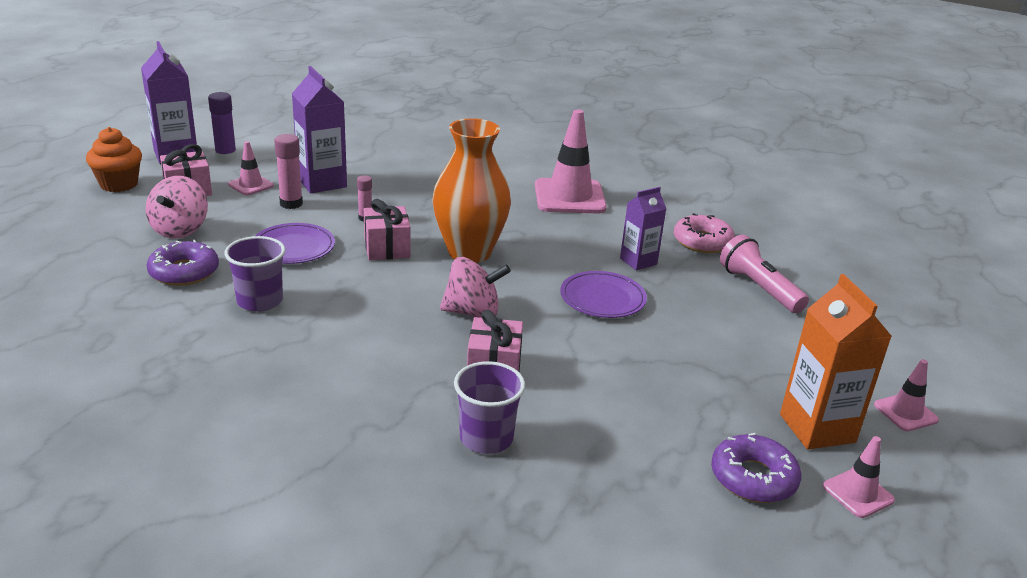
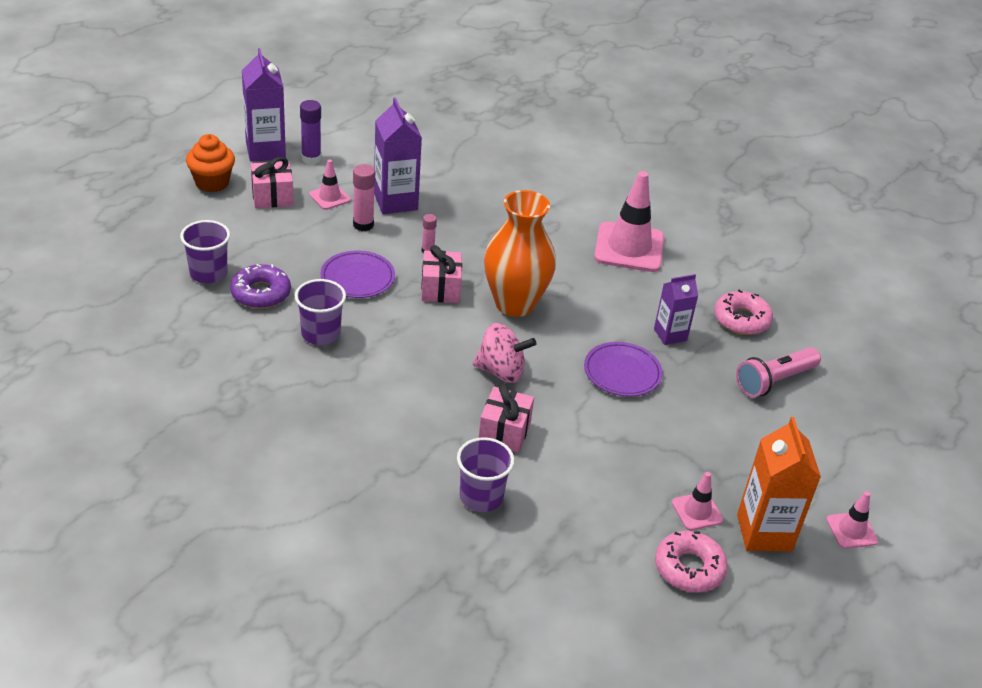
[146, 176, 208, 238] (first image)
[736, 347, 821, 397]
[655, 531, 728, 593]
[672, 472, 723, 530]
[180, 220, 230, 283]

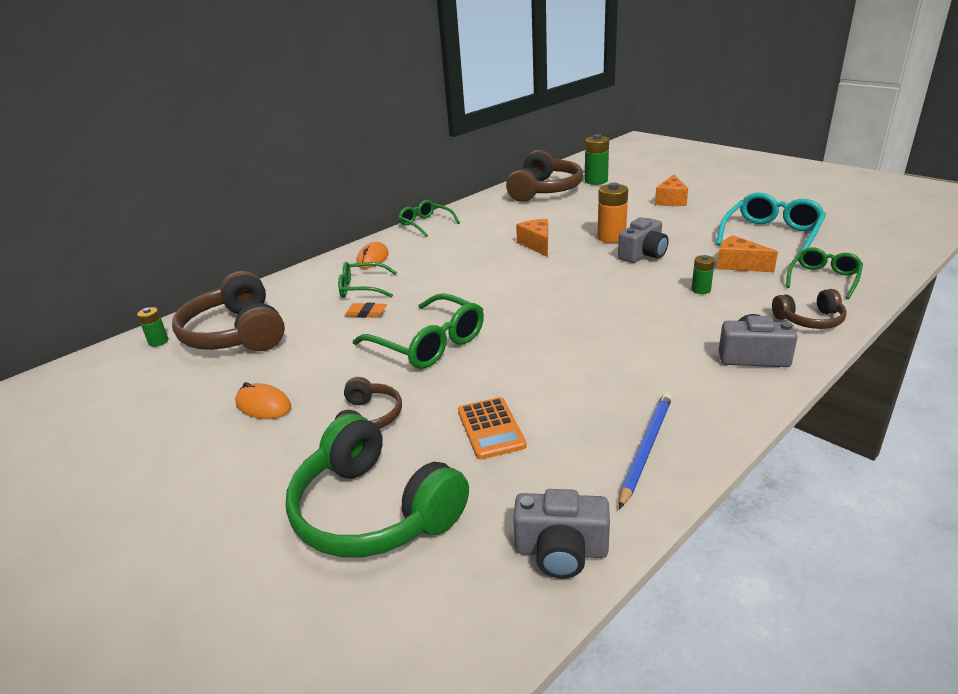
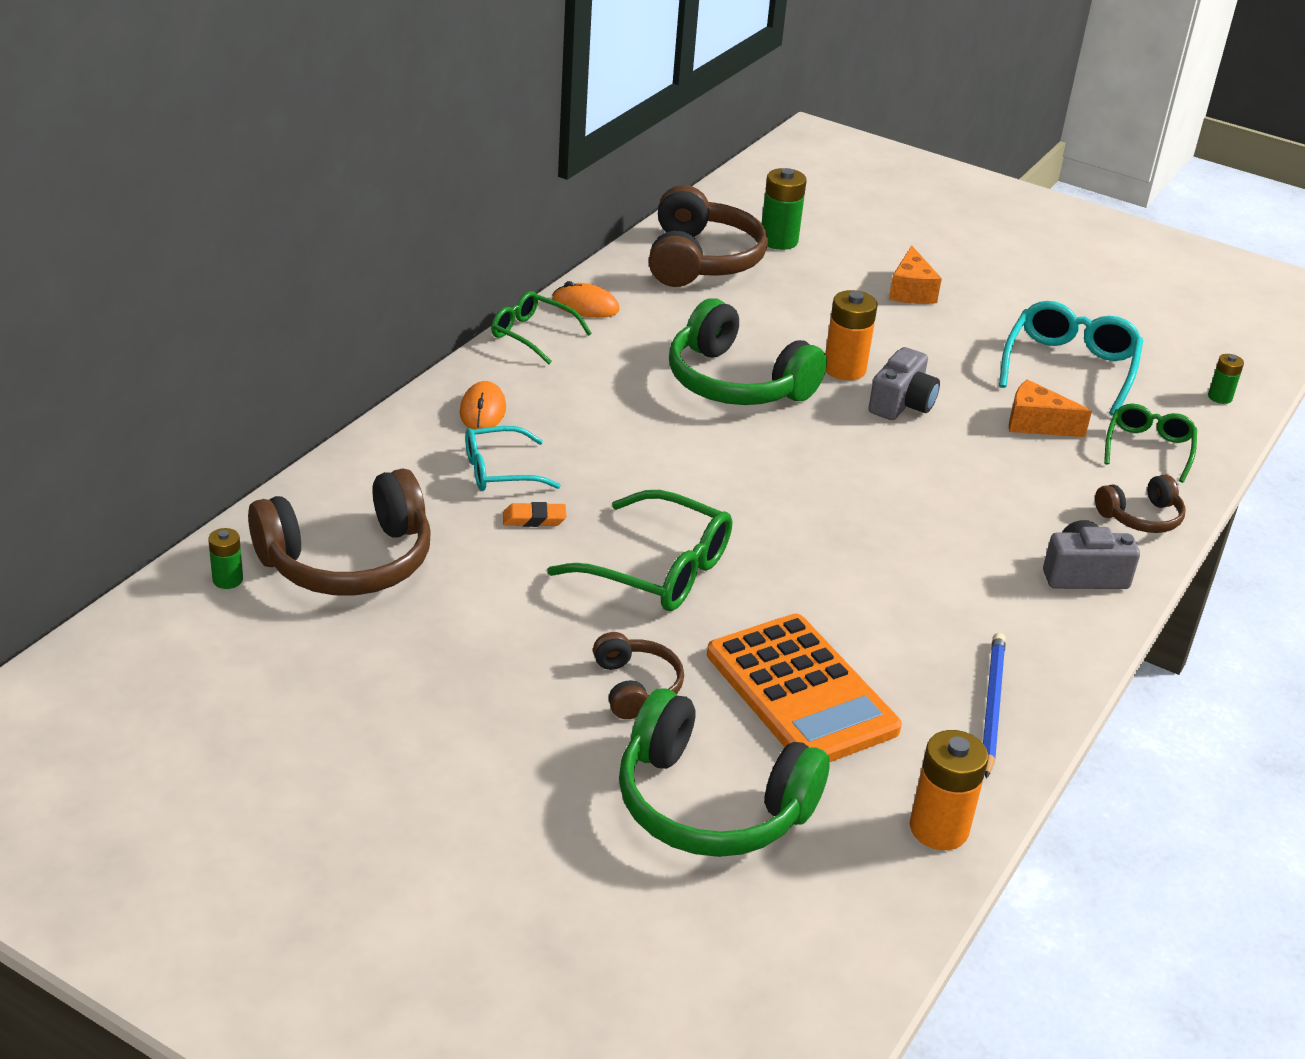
[669, 298, 827, 405]
[1208, 354, 1244, 404]
[465, 426, 561, 491]
[248, 468, 431, 596]
[552, 281, 619, 318]
[707, 614, 902, 762]
[910, 730, 988, 850]

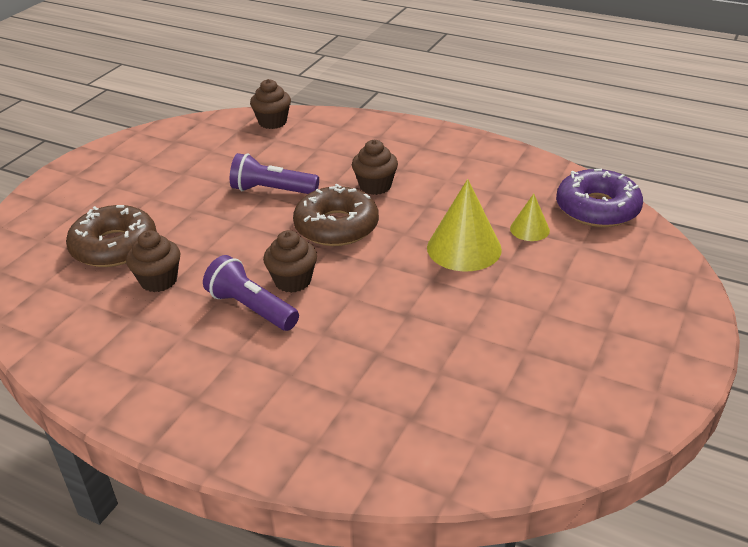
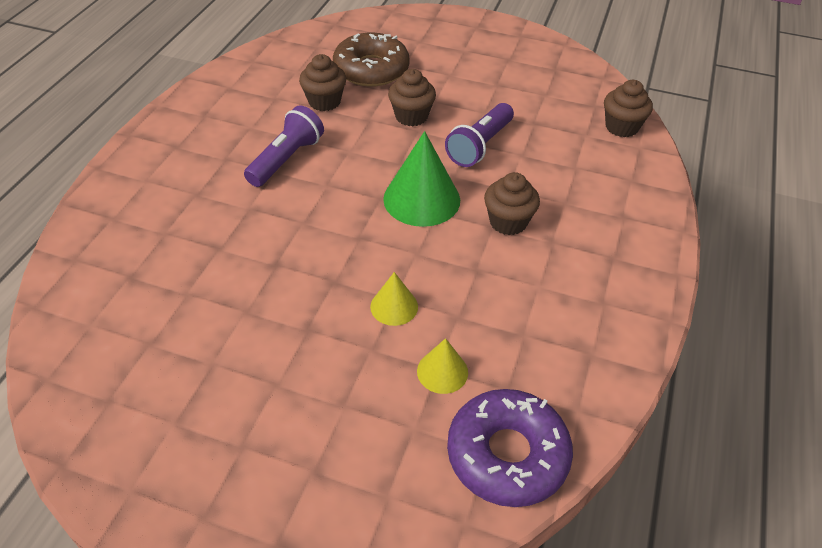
[445, 103, 514, 167]
[370, 272, 418, 326]
[383, 131, 460, 227]
[388, 69, 436, 126]

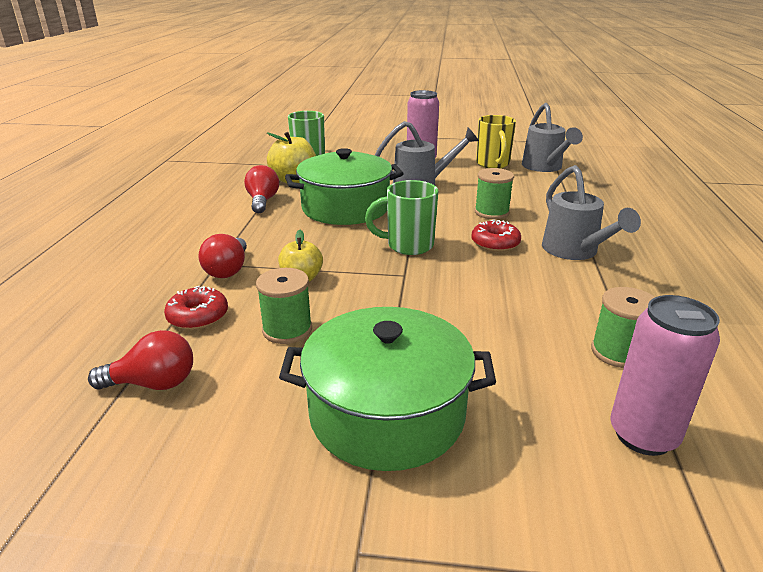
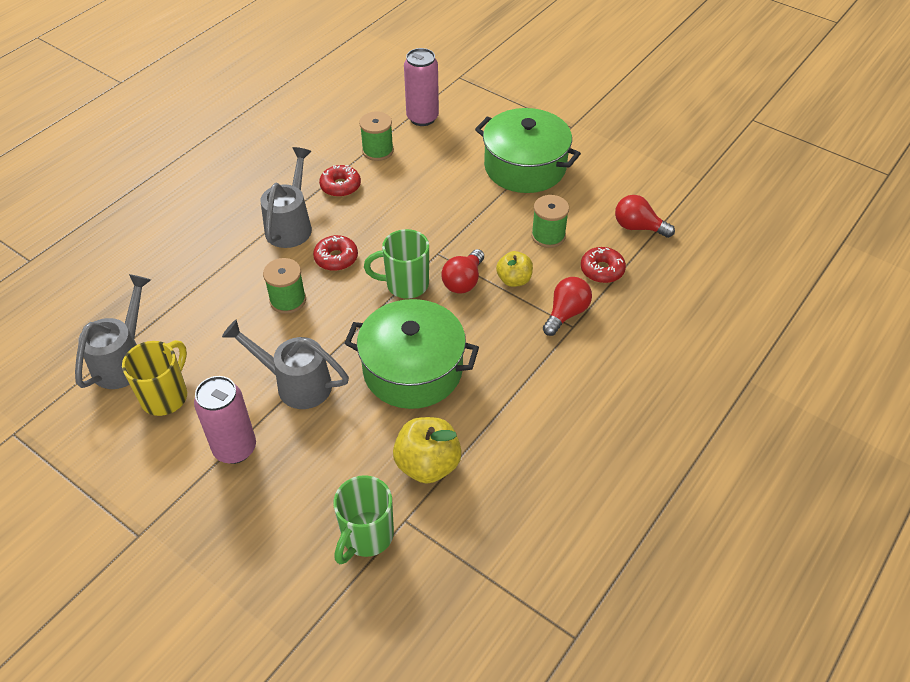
[441, 249, 484, 294]
[364, 229, 429, 299]
[319, 165, 361, 197]

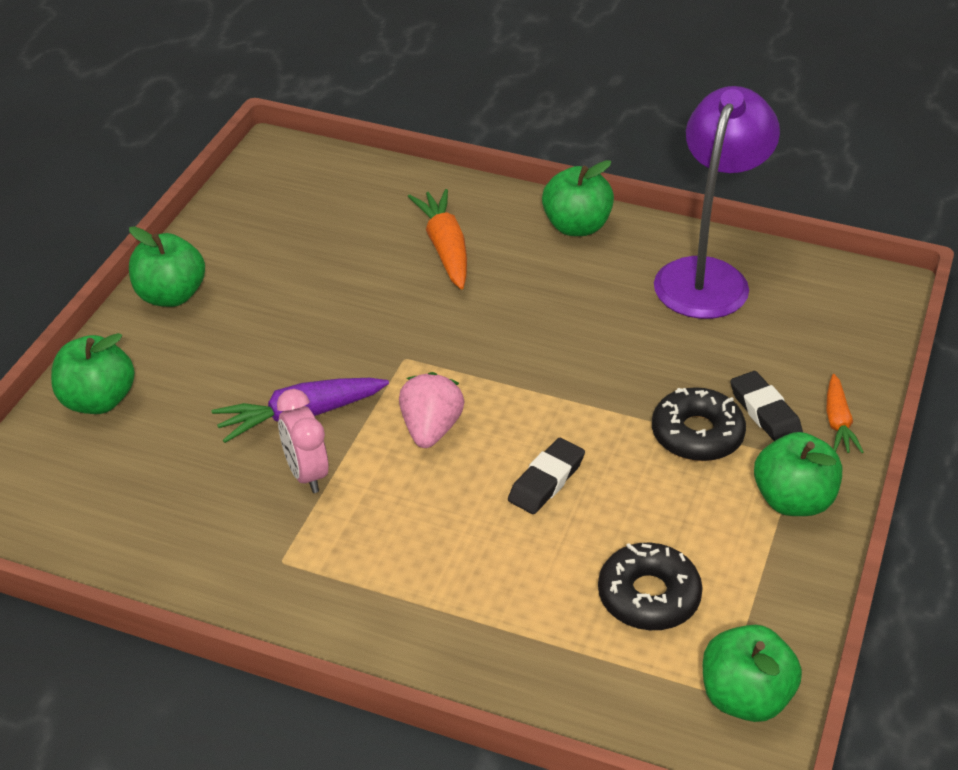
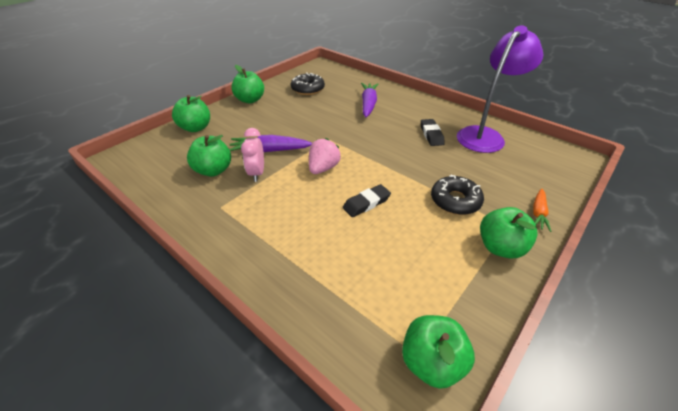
[187, 135, 231, 177]
[361, 83, 379, 117]
[421, 119, 445, 146]
[291, 72, 325, 95]

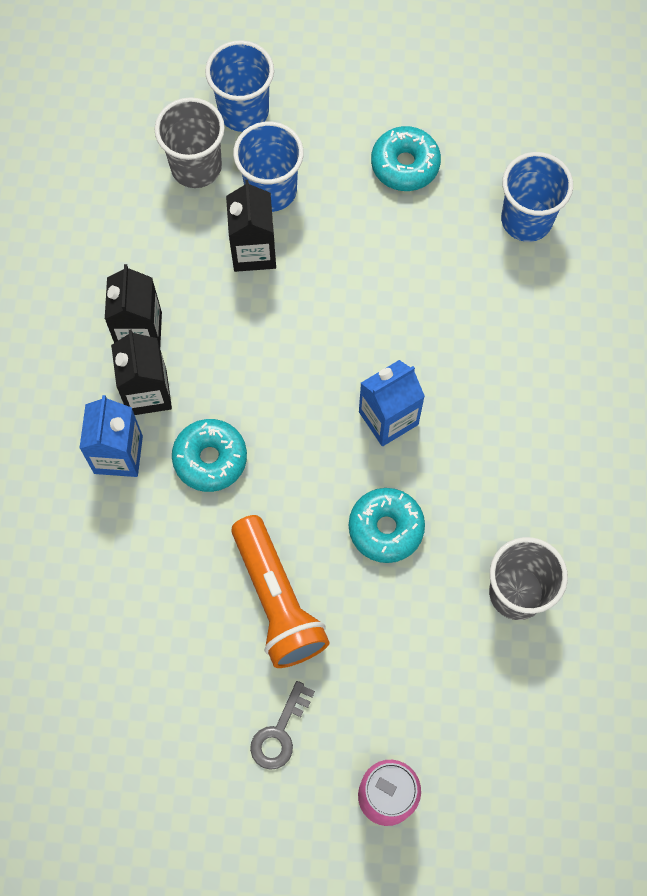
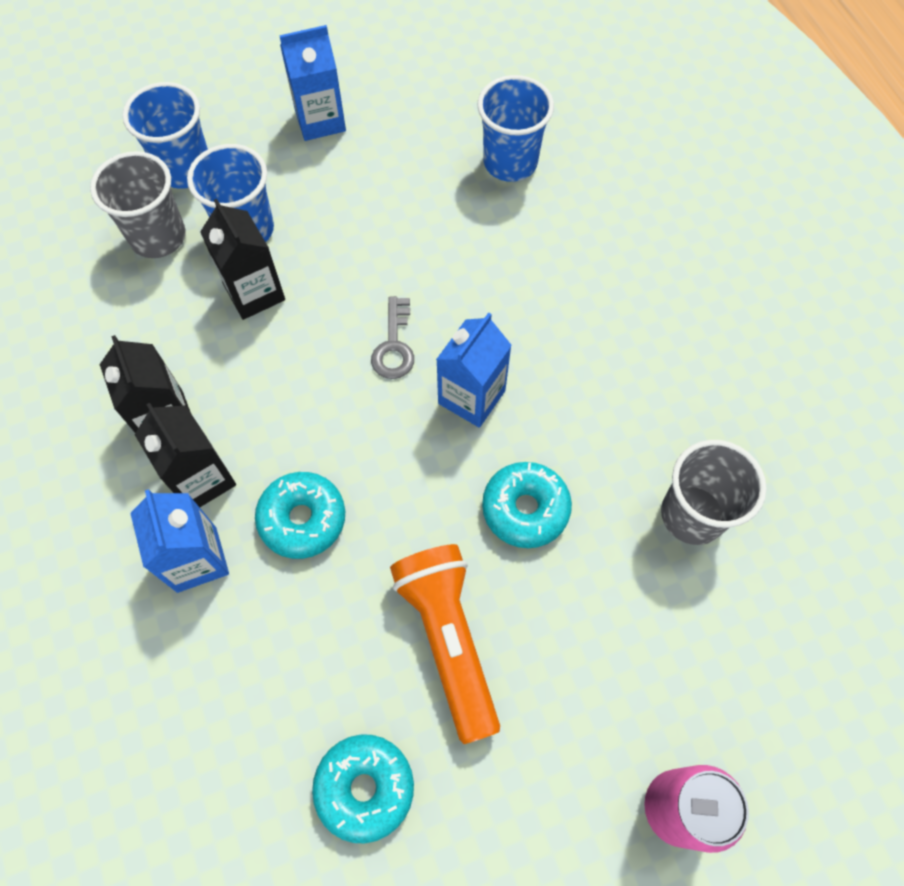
[312, 734, 414, 843]
[390, 544, 500, 744]
[371, 296, 414, 379]
[279, 25, 346, 141]

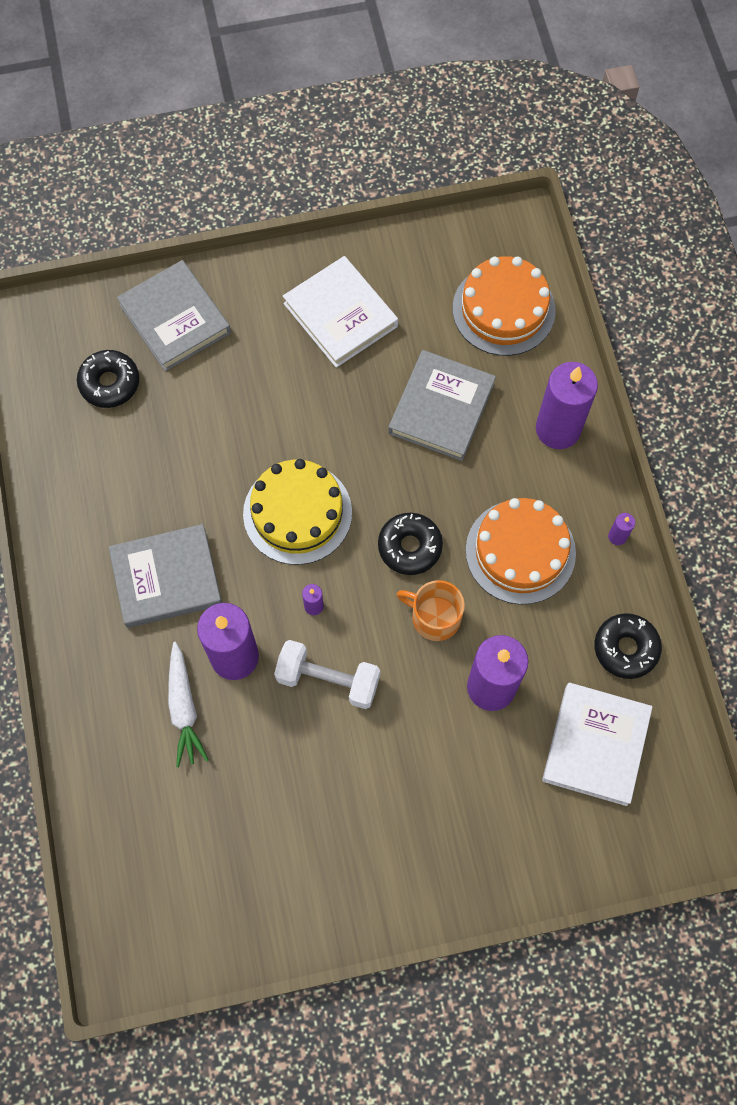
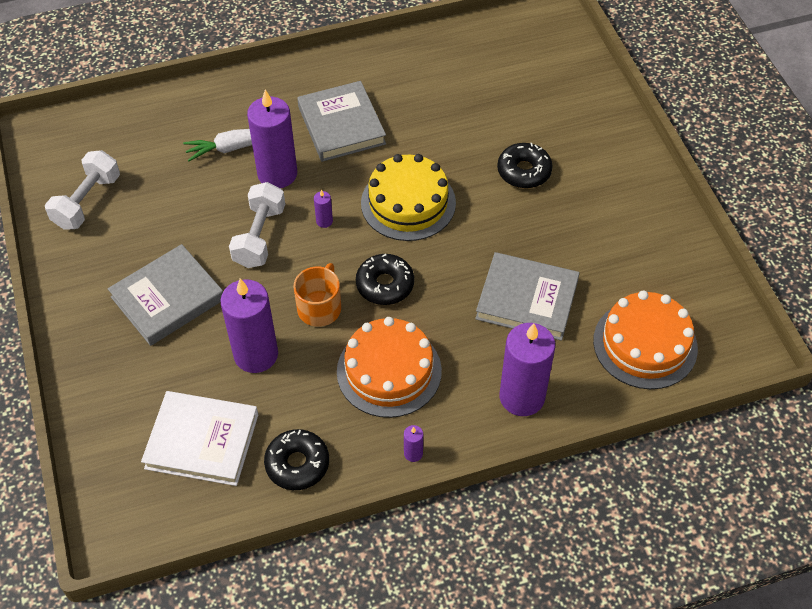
[283, 256, 398, 368] (first image)
[108, 244, 223, 346]
[497, 143, 553, 188]
[45, 150, 120, 230]

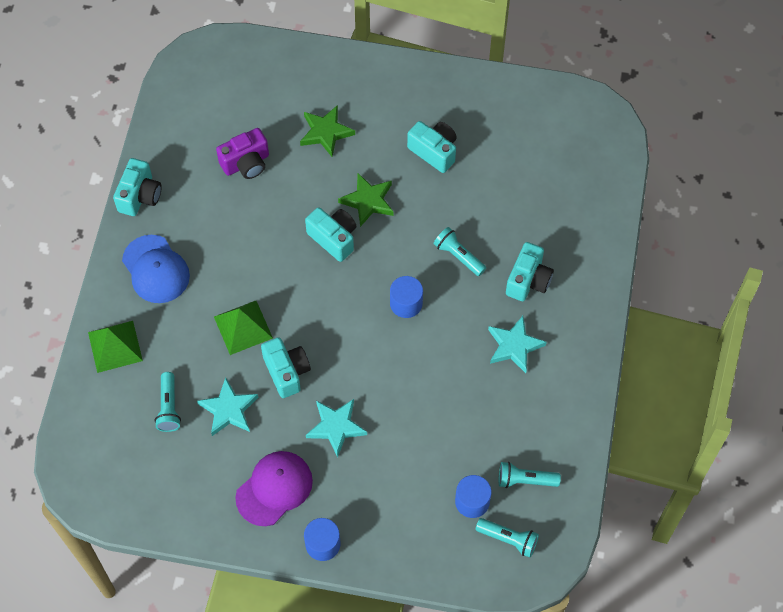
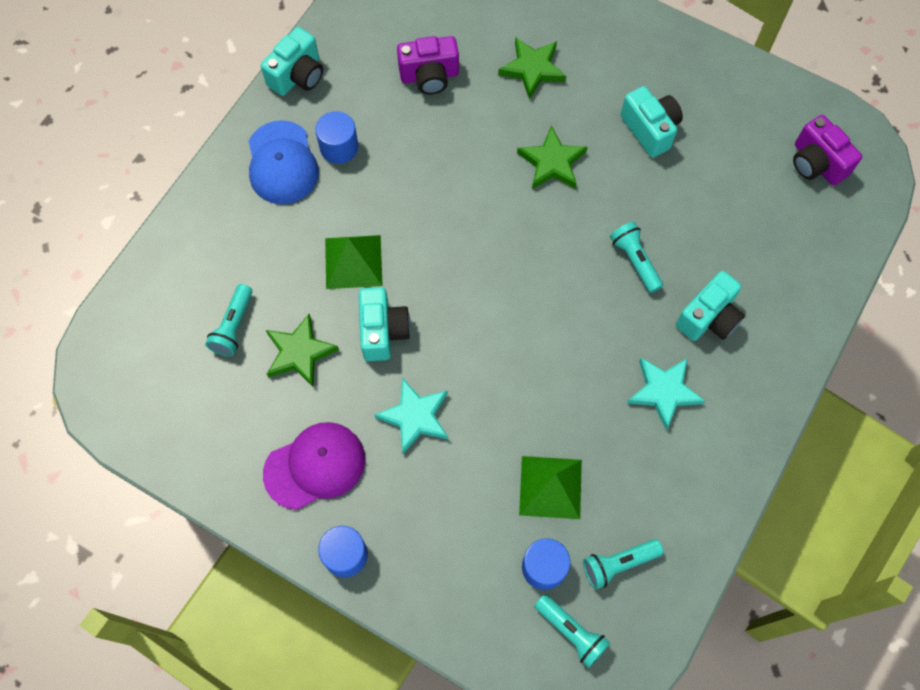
[305, 207, 356, 262] (first image)
[315, 111, 358, 164]
[519, 456, 582, 519]
[266, 314, 339, 387]
[583, 539, 664, 589]
[793, 115, 862, 186]

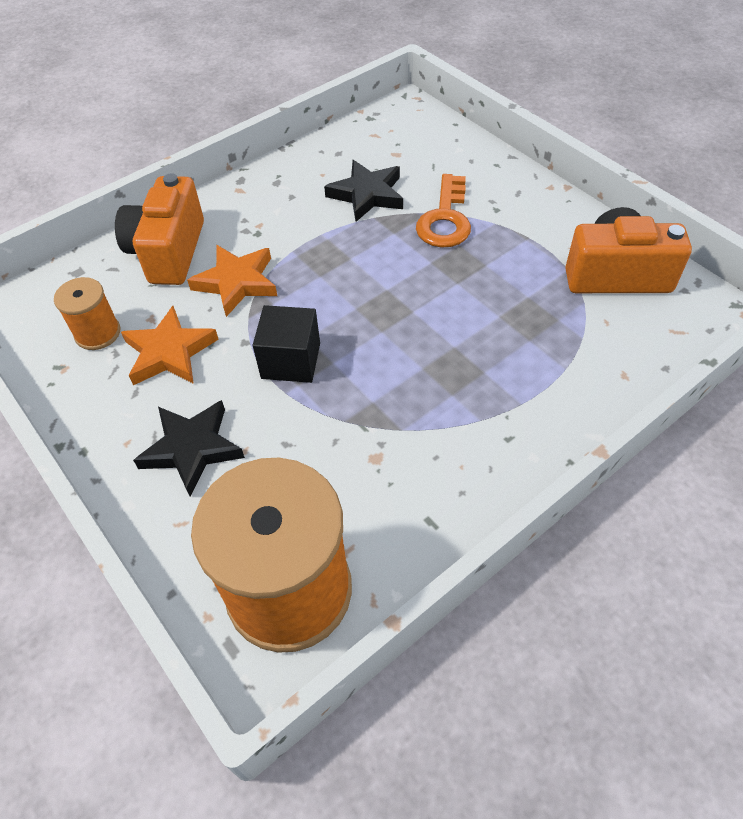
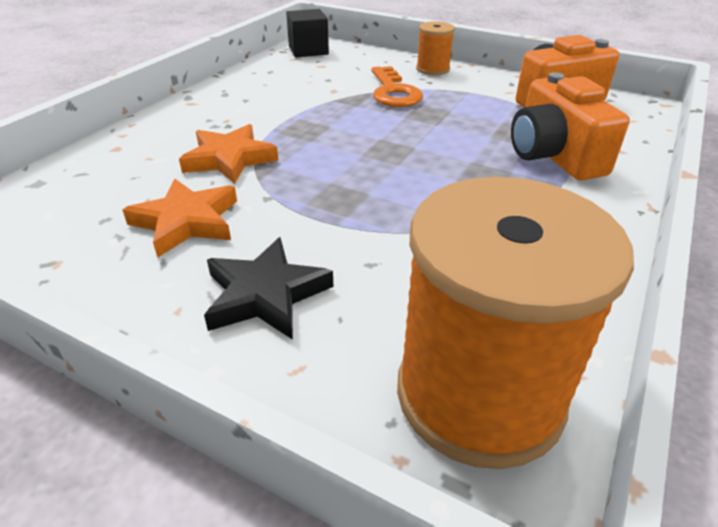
[324, 160, 403, 222] (first image)
[511, 72, 630, 180]
[416, 21, 455, 75]
[286, 9, 329, 57]

